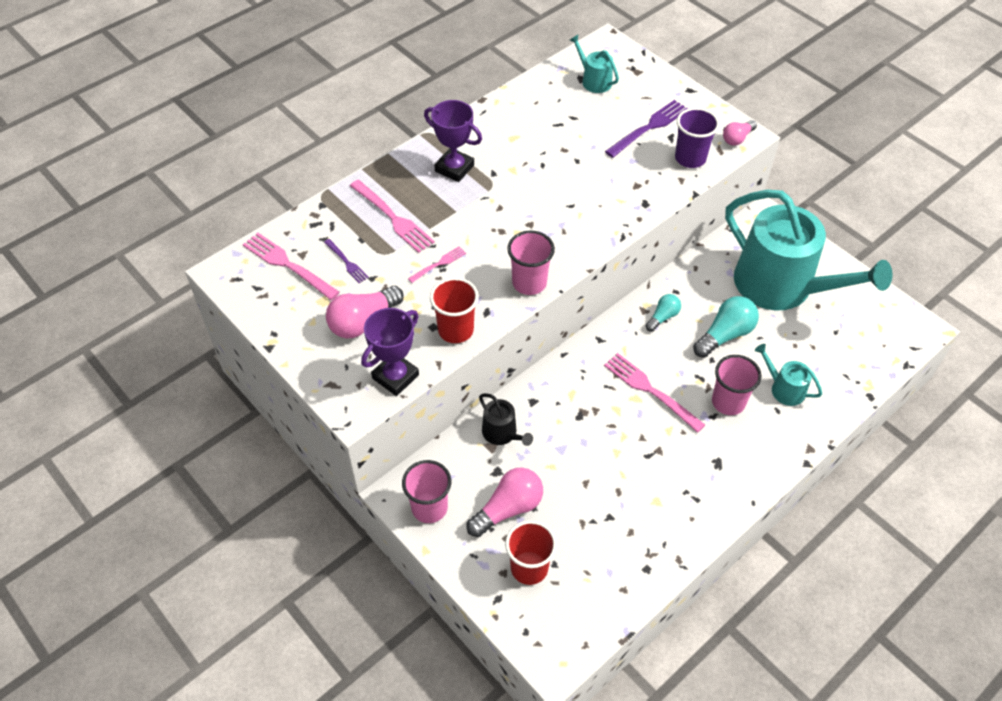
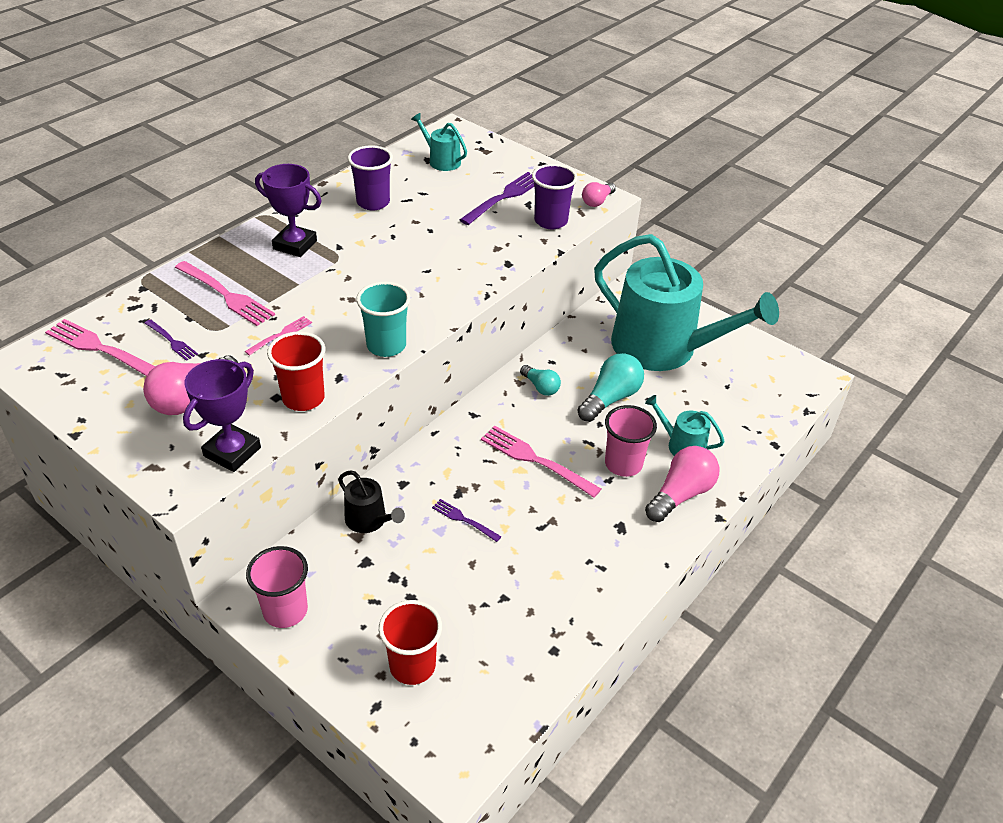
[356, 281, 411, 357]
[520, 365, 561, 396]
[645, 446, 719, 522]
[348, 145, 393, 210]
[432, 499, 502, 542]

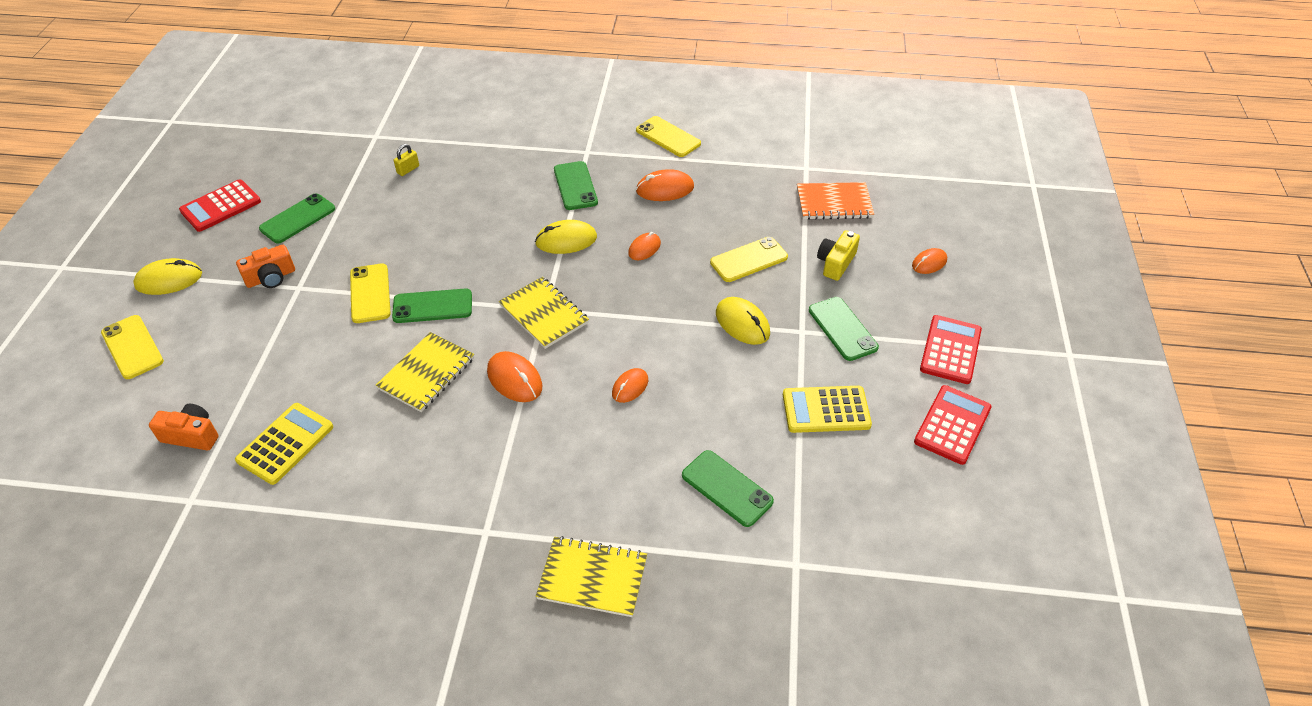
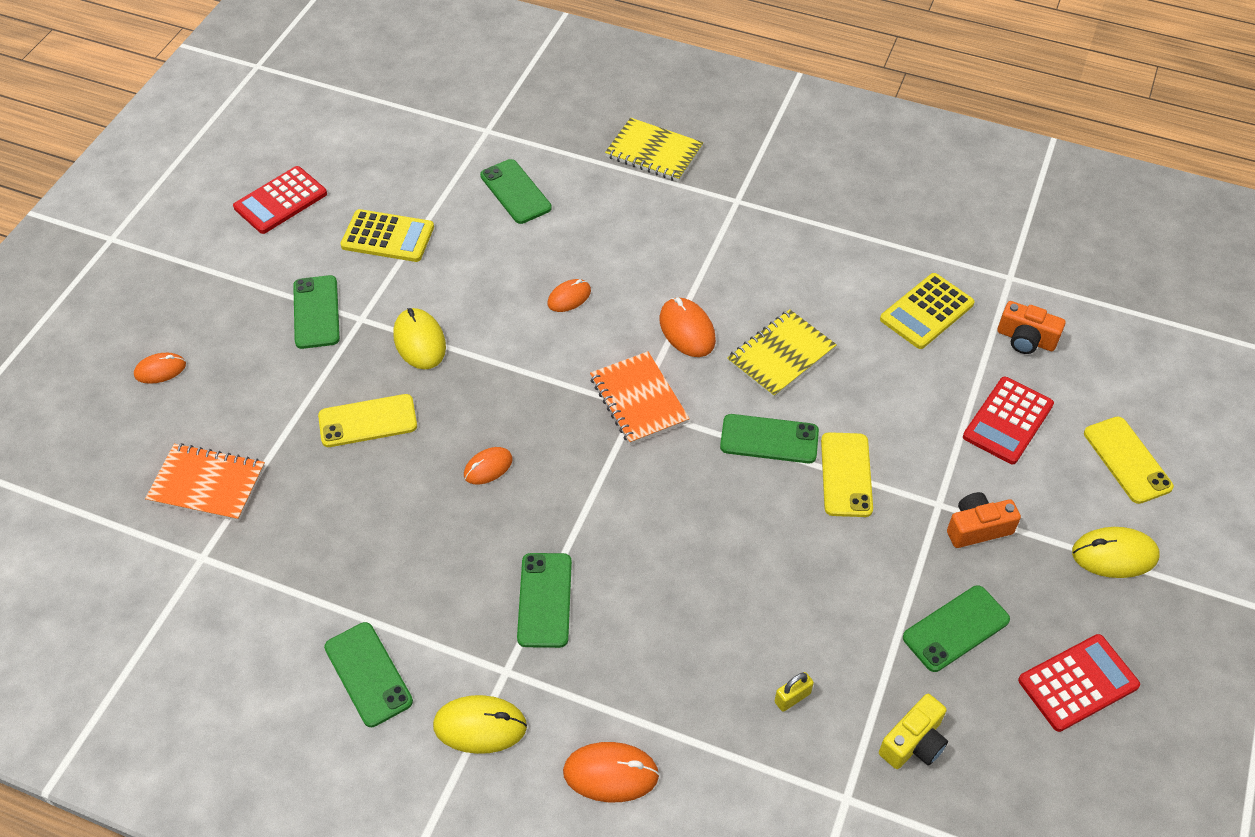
[324, 622, 413, 727]
[563, 742, 659, 802]
[433, 695, 527, 754]
[879, 694, 948, 769]
[590, 351, 690, 445]
[963, 377, 1054, 464]

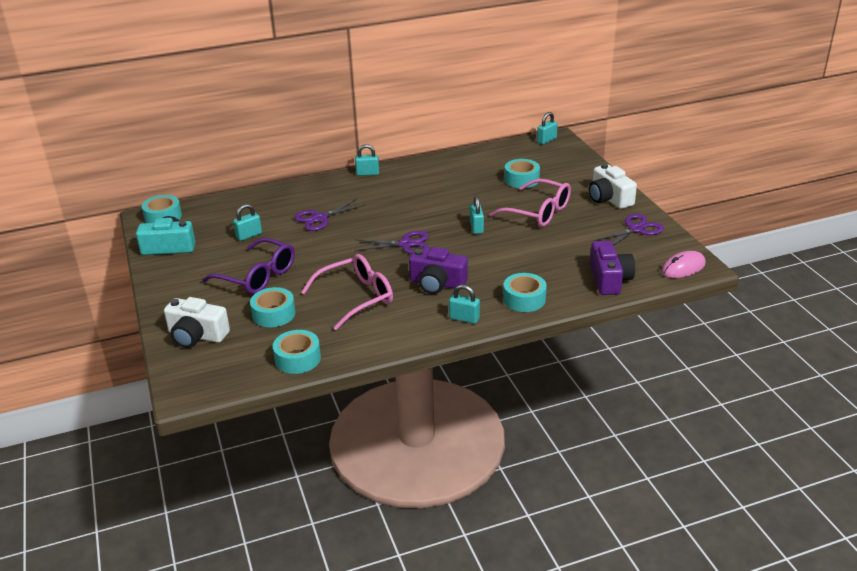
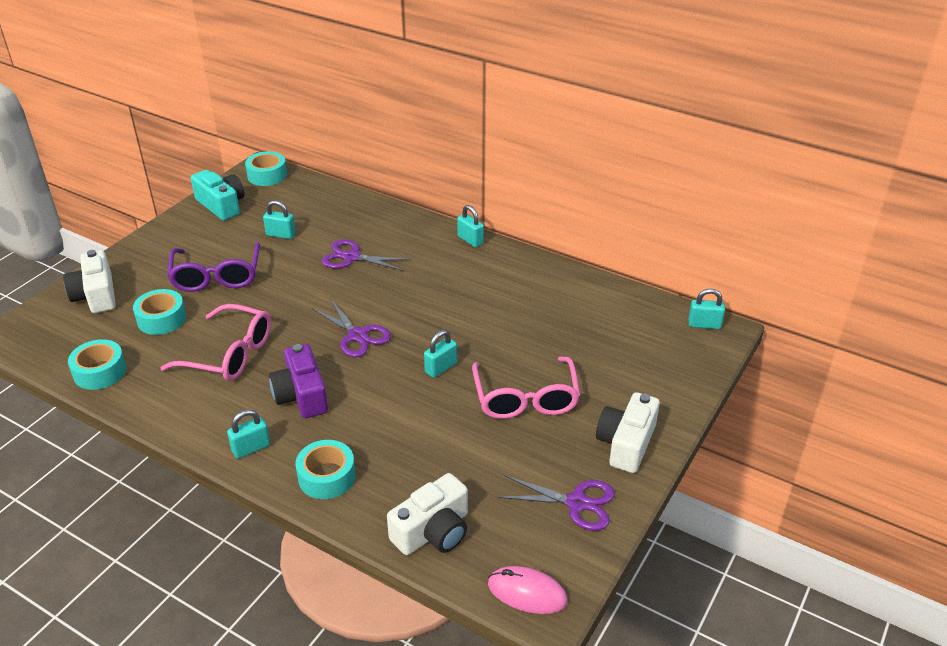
[504, 159, 540, 188] (first image)
[387, 473, 468, 555]
[227, 409, 270, 459]

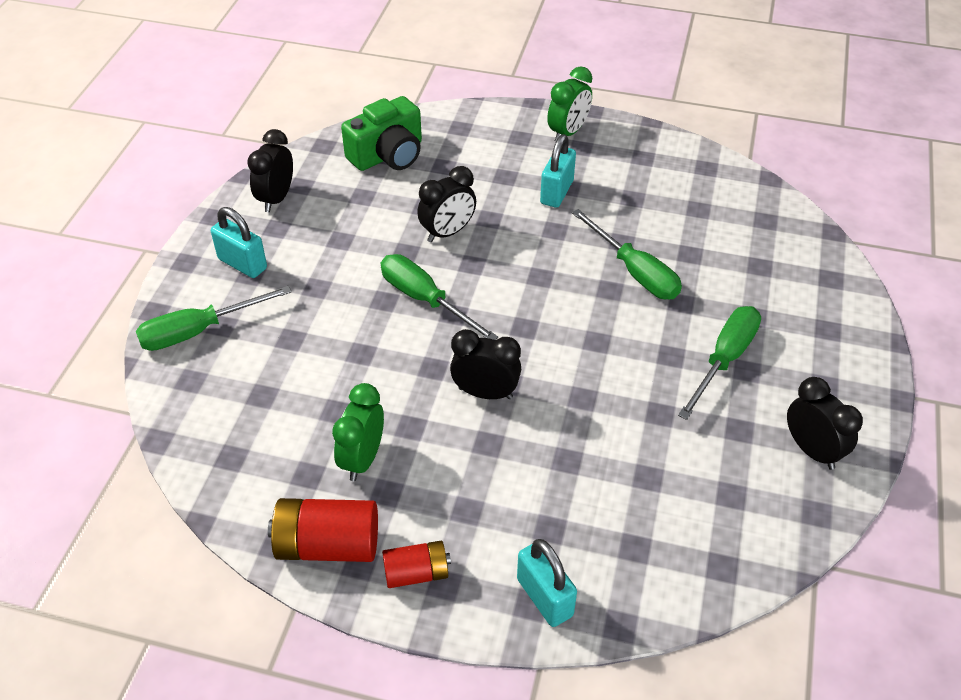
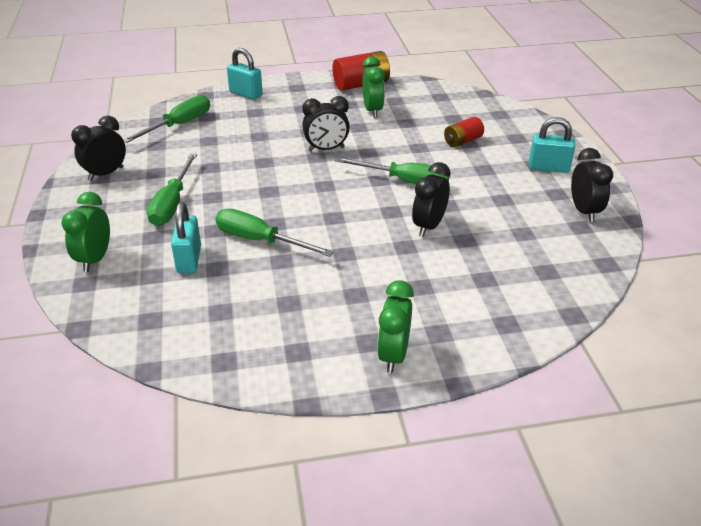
[341, 96, 422, 171] (first image)
[171, 202, 201, 273]
[123, 95, 210, 143]
[71, 116, 126, 181]
[444, 117, 484, 147]
[62, 192, 110, 272]

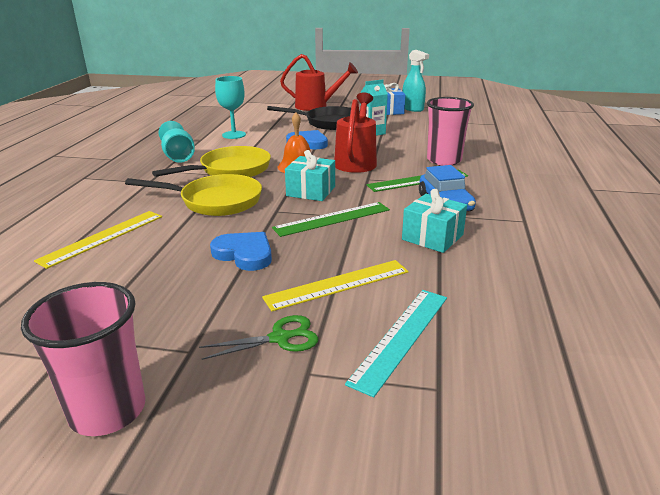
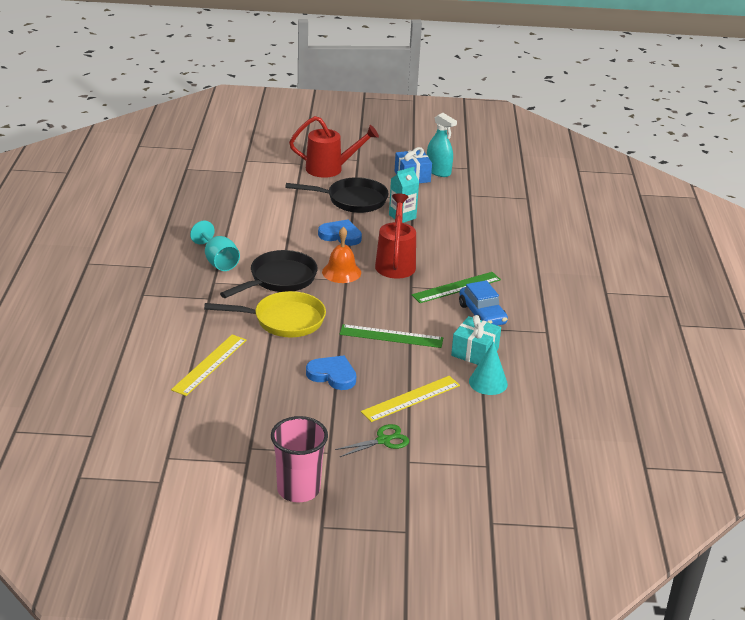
[215, 76, 246, 139] (first image)
[427, 97, 474, 166] (first image)
[220, 250, 318, 298]
[285, 150, 335, 201] (first image)
[340, 324, 443, 348]
[345, 290, 447, 398] (first image)
[469, 341, 508, 395]

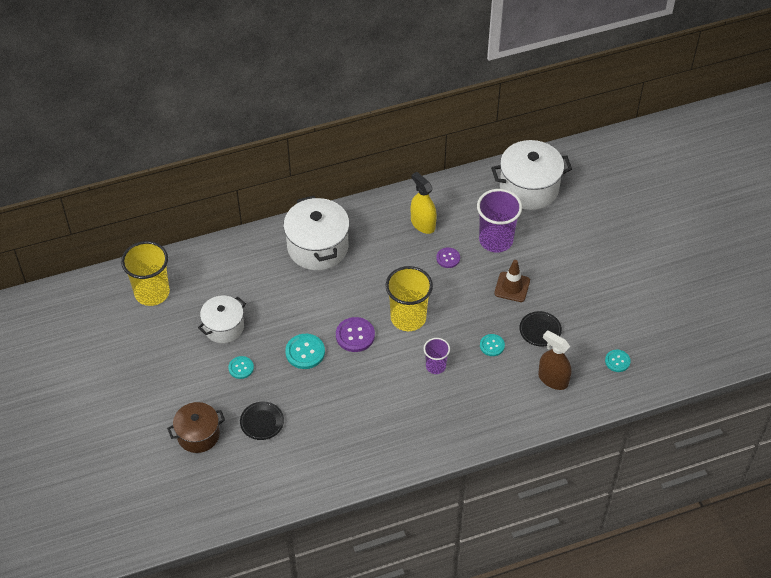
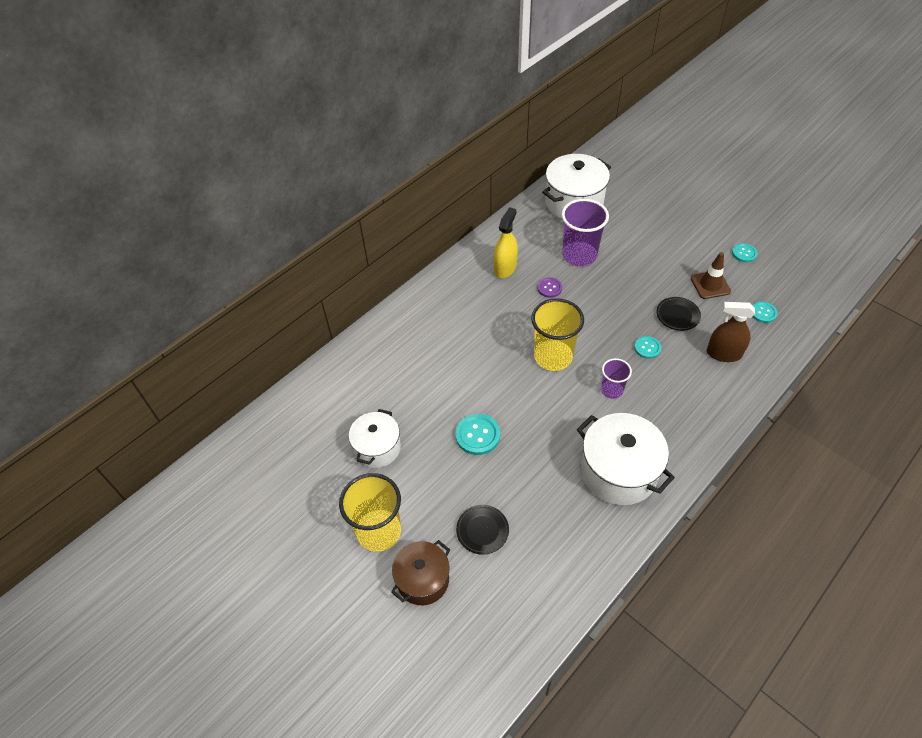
[494, 207, 518, 278]
[577, 413, 675, 505]
[339, 473, 401, 552]
[691, 252, 731, 299]
[336, 317, 375, 352] (first image)
[732, 243, 757, 262]

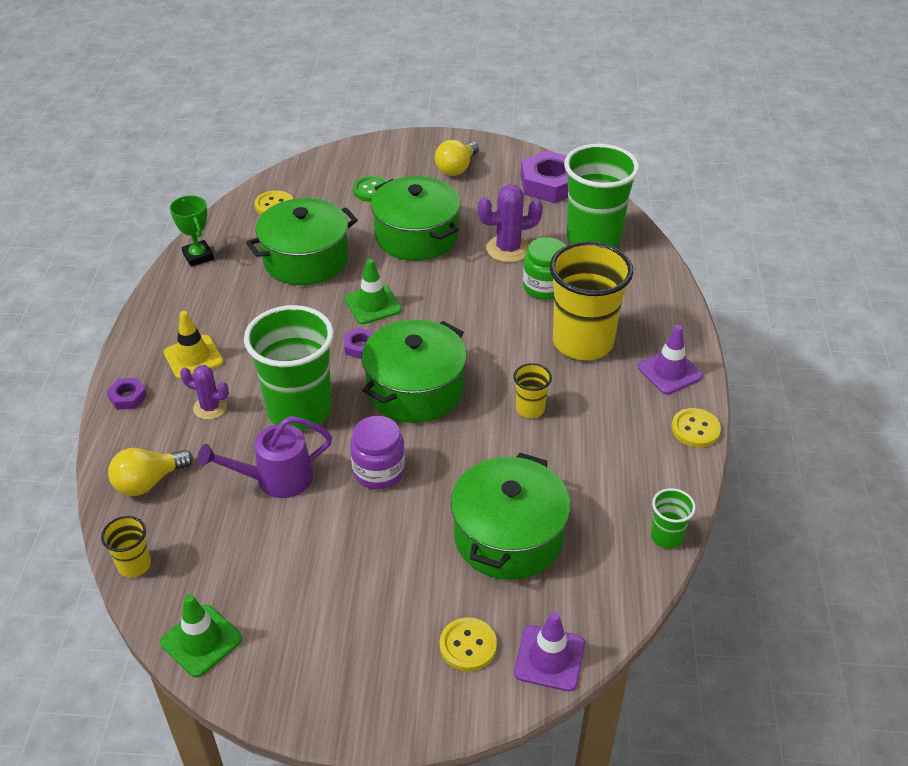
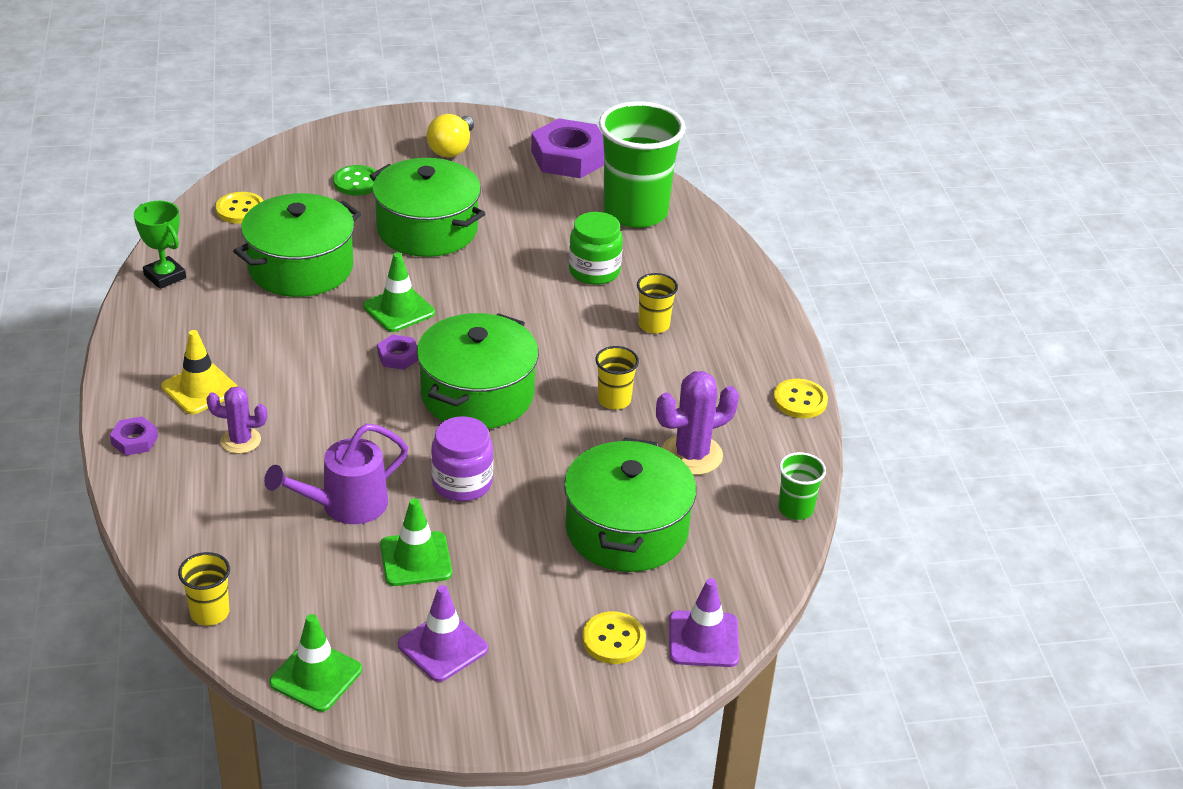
[656, 371, 739, 475]
[637, 273, 678, 333]
[244, 305, 334, 431] (first image)
[398, 585, 488, 682]
[108, 448, 193, 496] (first image)
[380, 498, 452, 586]

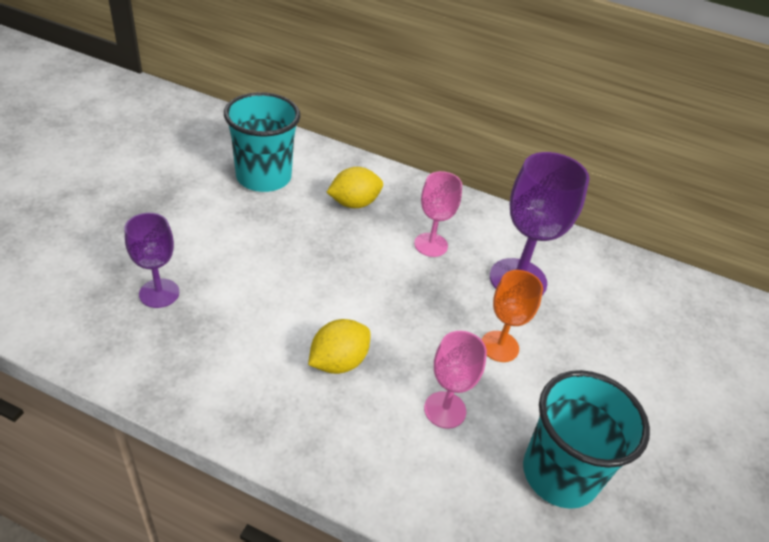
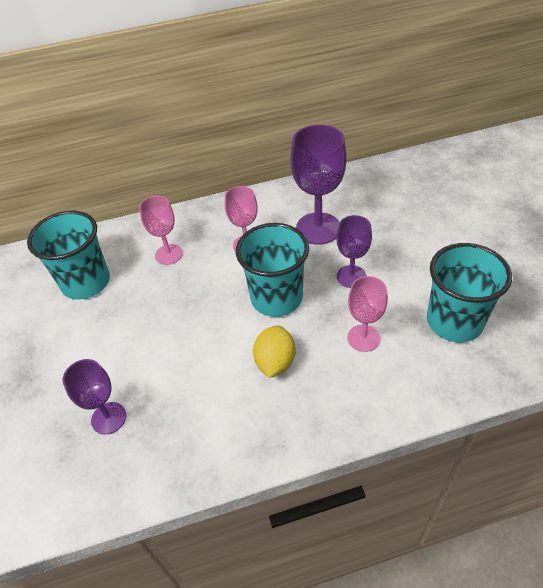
[139, 196, 183, 265]
[336, 215, 372, 288]
[236, 223, 309, 317]

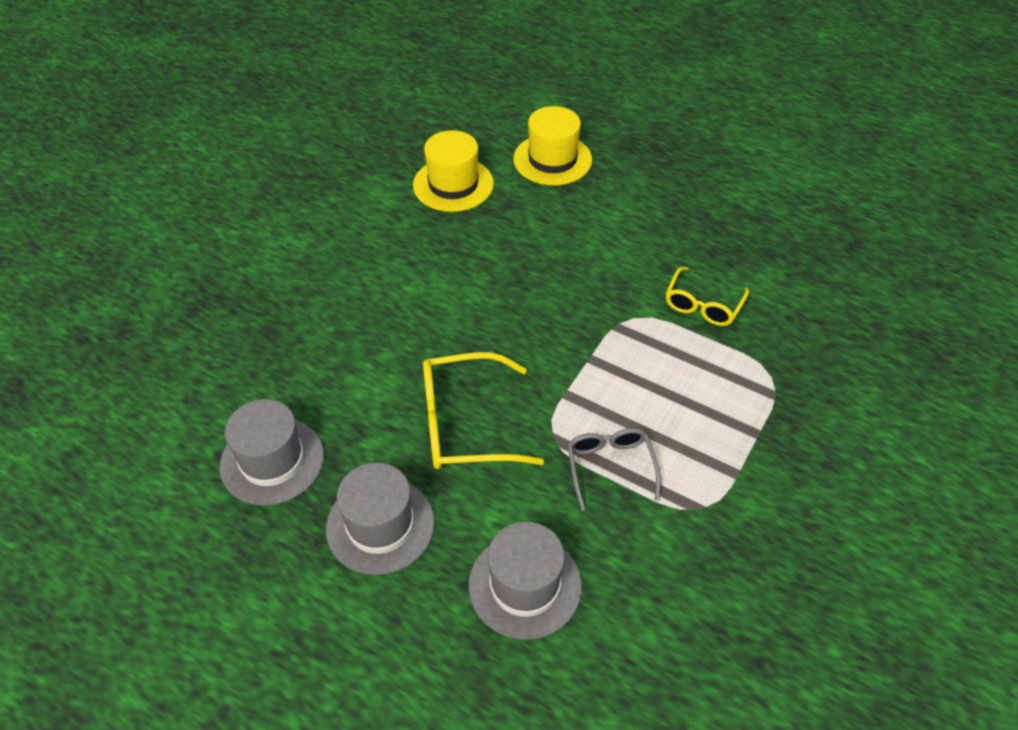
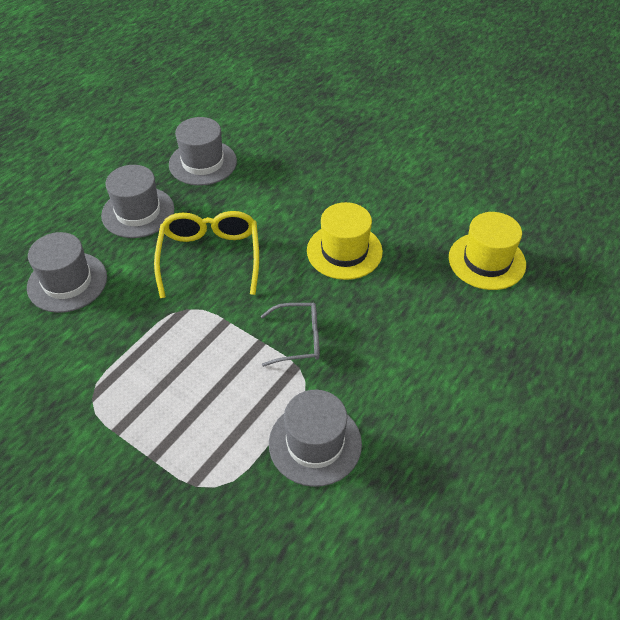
[307, 202, 383, 280]
[269, 390, 362, 487]
[261, 303, 320, 367]

